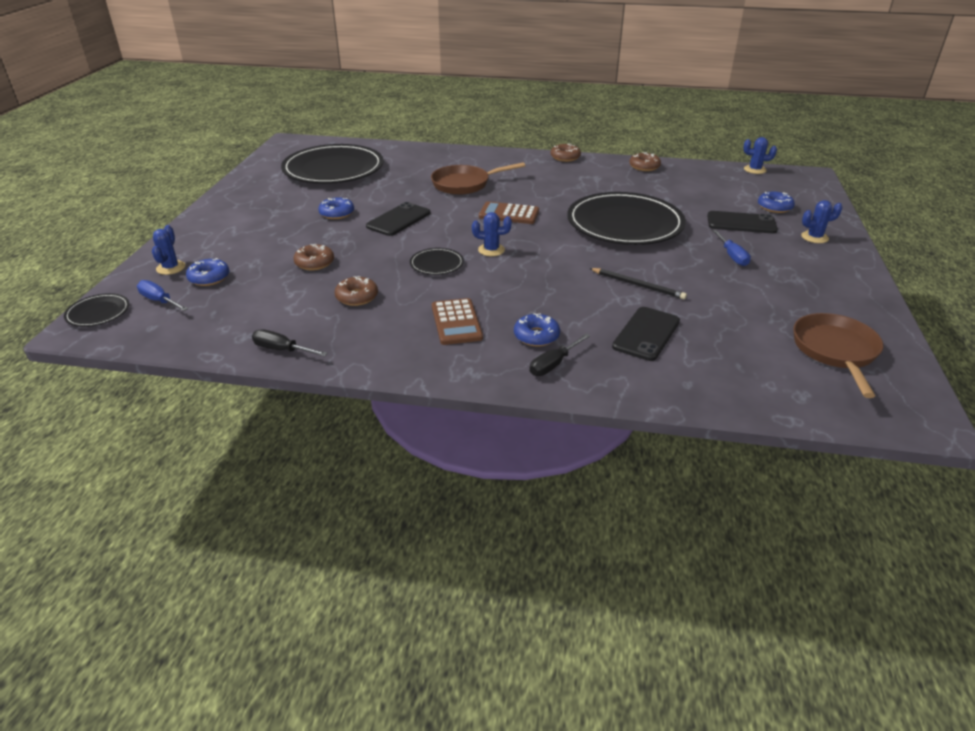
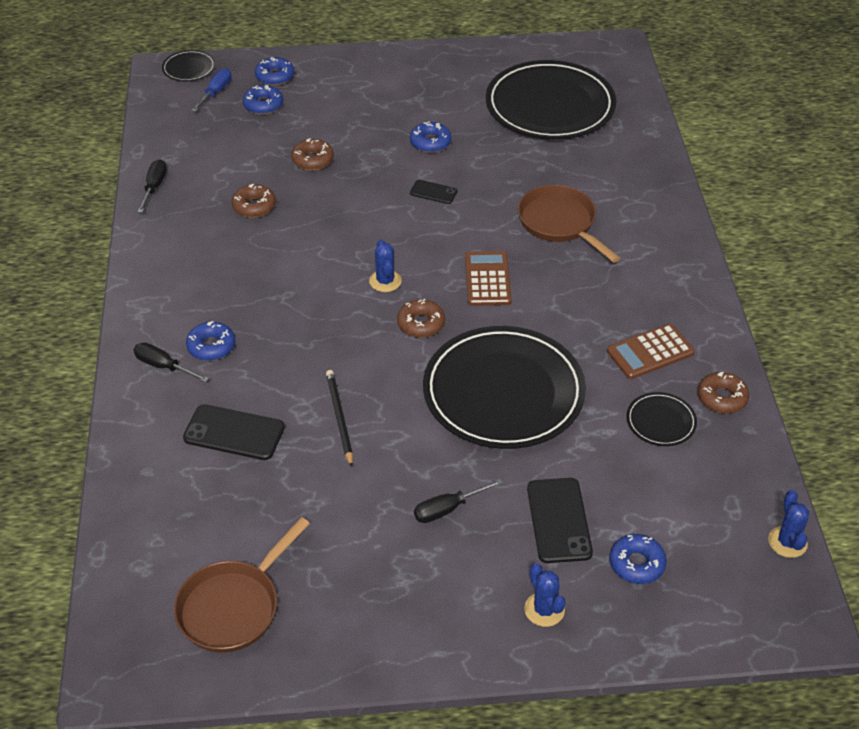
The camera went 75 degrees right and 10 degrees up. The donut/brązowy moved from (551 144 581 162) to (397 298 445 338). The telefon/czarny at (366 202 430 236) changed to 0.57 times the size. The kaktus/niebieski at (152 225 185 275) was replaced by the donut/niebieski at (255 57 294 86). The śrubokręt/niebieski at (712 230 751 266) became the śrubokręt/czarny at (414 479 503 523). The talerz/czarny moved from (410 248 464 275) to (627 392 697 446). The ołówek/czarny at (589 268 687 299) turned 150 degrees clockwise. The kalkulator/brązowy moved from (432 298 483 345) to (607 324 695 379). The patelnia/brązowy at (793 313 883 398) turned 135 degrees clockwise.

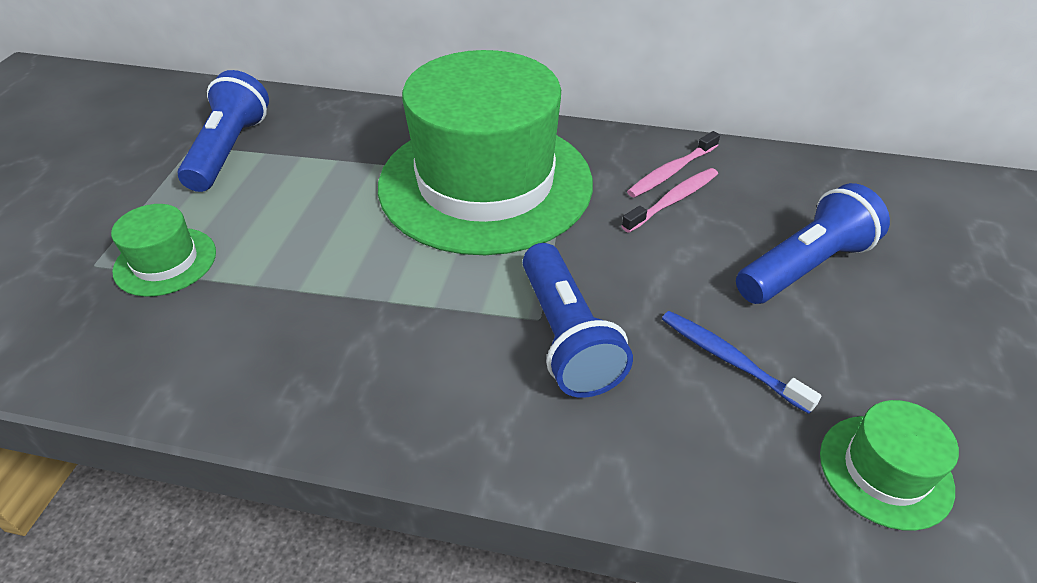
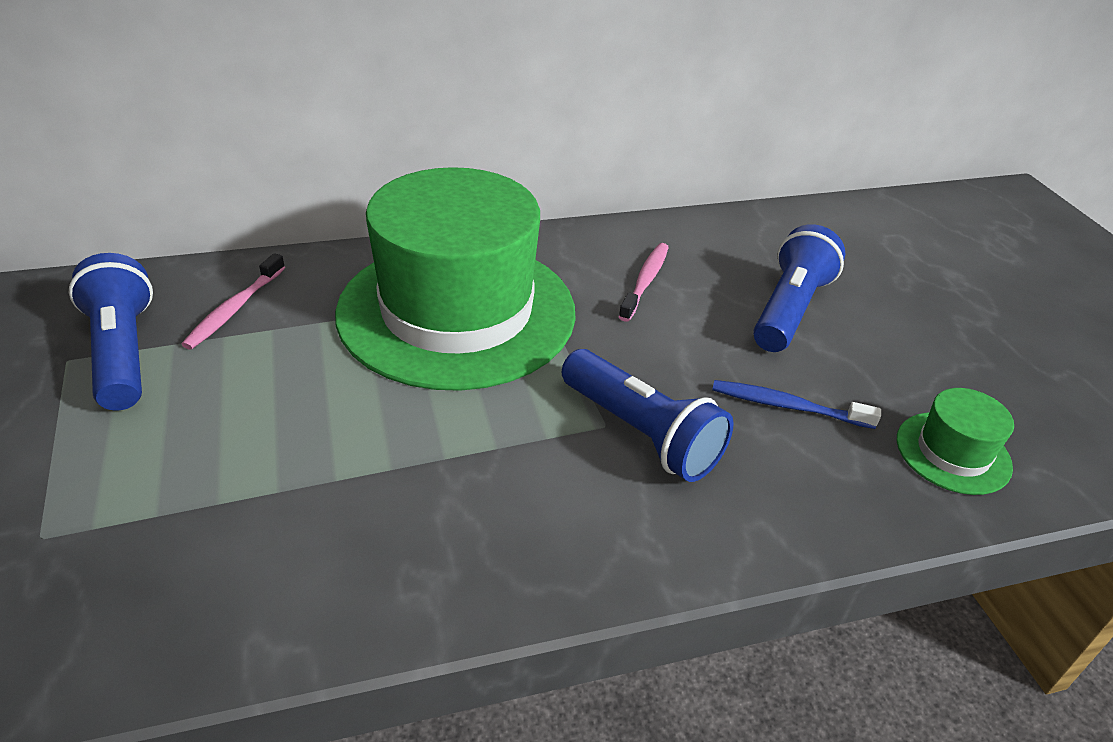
The camera went 30 degrees left and 5 degrees down. The szczoteczka do zębów/różowy moved from (627 131 720 198) to (181 253 285 350). The kapelusz/zielony at (111 204 216 297) disappeared.

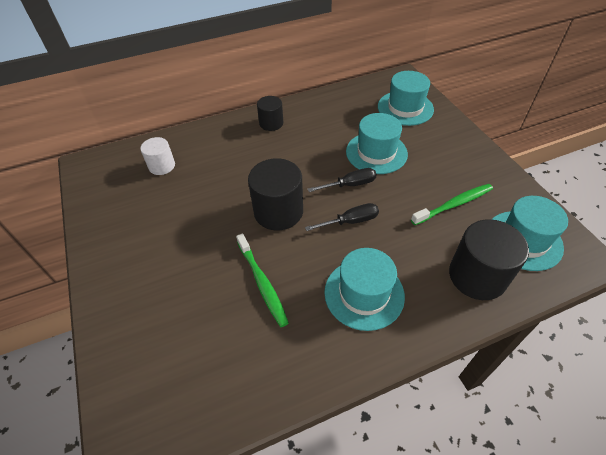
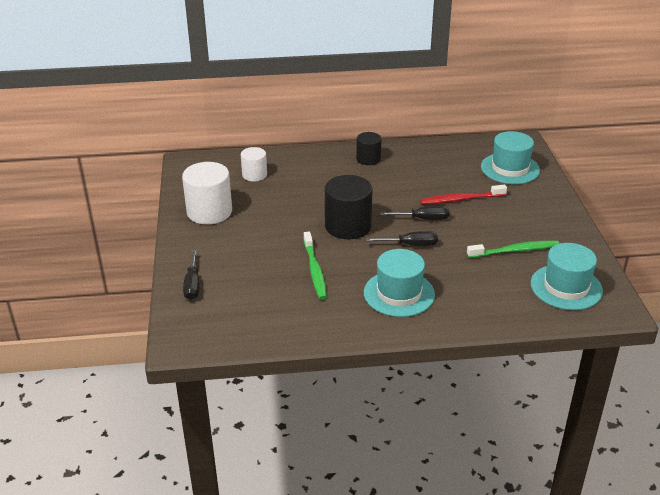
The camera went 15 degrees right and 15 degrees down. The kapelusz/turkusowy at (346 113 408 174) was replaced by the szczoteczka do zębów/czerwony at (420 185 507 205). The walec/czarny at (449 219 529 300) disappeared. The walec/biały at (182 162 232 225) appeared. The śrubokręt/czarny at (183 249 199 300) appeared.

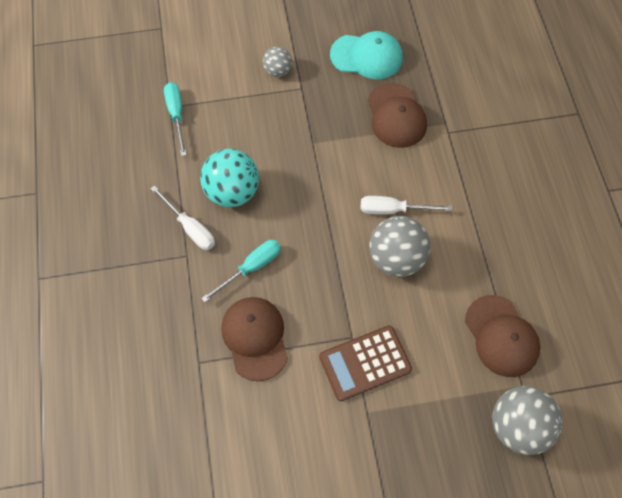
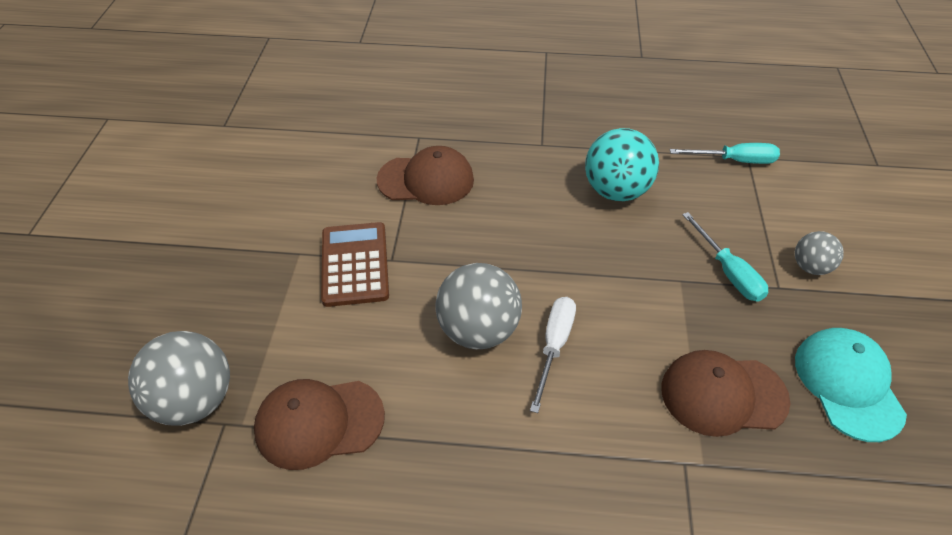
The camera went 105 degrees right and 15 degrees down. The czapka/turkusowy at (330 31 403 79) turned 150 degrees clockwise. The śrubokręt/biały at (150 186 215 250) disappeared. The śrubokręt/turkusowy moved from (201 240 281 303) to (682 212 768 302).

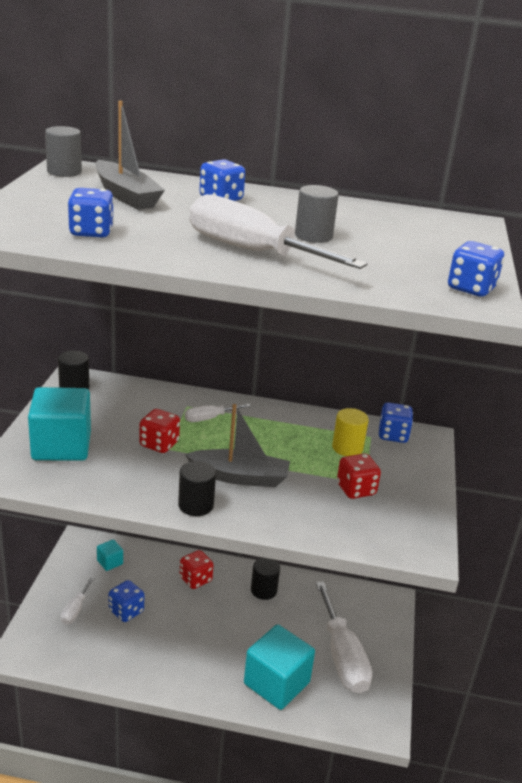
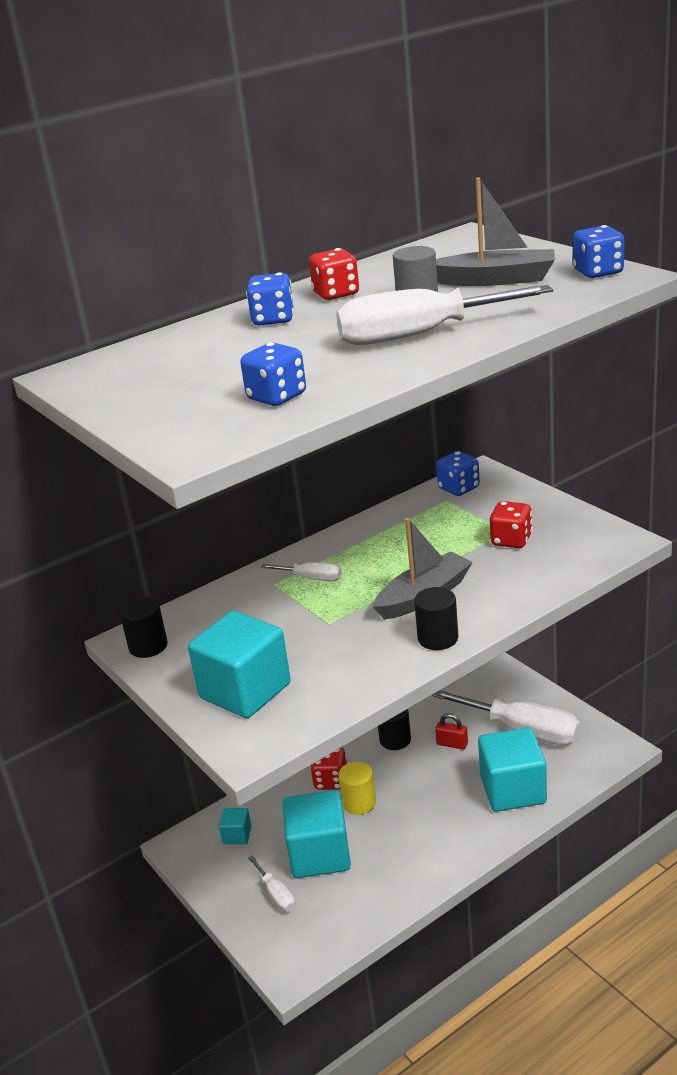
The camera went 40 degrees left and 0 degrees up. The łódka/szary moved from (95 101 165 210) to (436 177 555 286). The walec/szary at (45 126 82 177) disappeared. The śrubokręt/biały at (185 404 251 422) turned 90 degrees counterclockwise. The walec/żółty moved from (332 408 369 456) to (339 762 376 815). The kostka do gry/czerwony moved from (139 409 180 453) to (309 248 359 300). The kostka do gry/niebieski at (109 580 144 622) was replaced by the sześcian/turkusowy at (283 790 351 878). The kłódka/czerwony at (435 713 468 749) appeared.

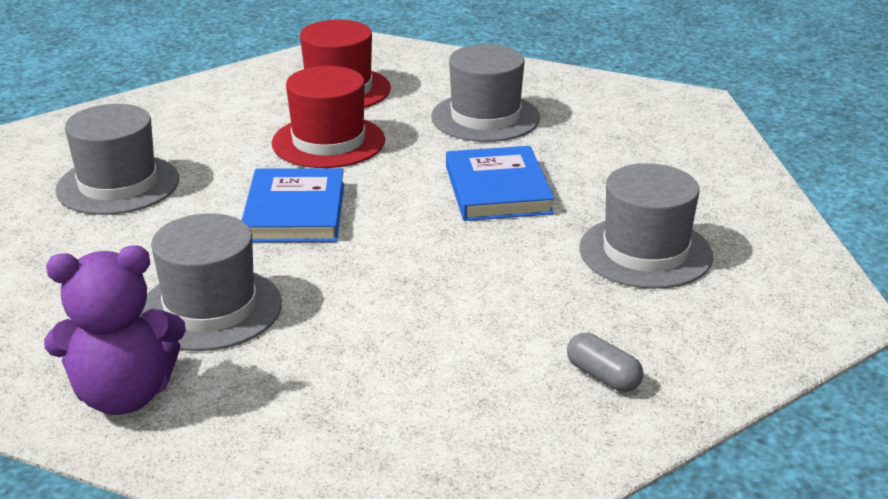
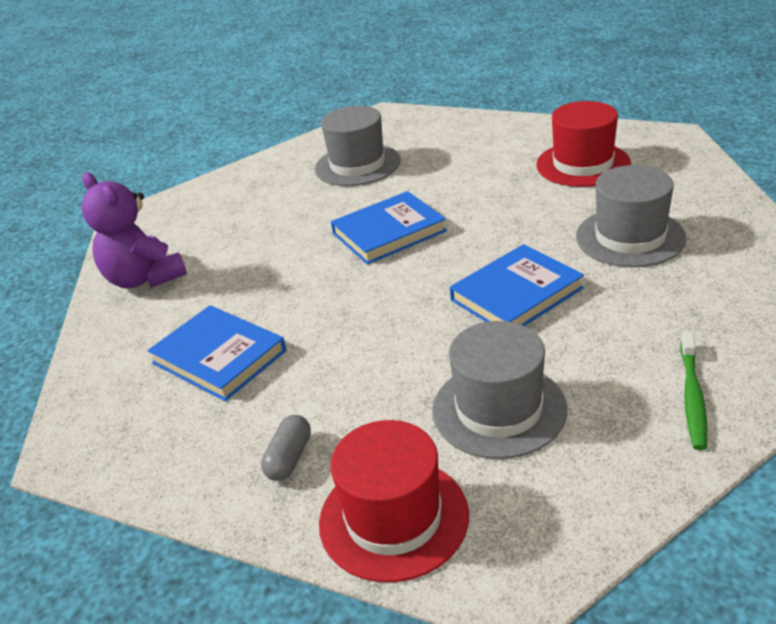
The camera went 65 degrees right and 5 degrees up. The kapelusz/czerwony moved from (272 66 385 168) to (319 420 469 582). The kapelusz/szary at (140 213 282 351) disappeared. The książka/niebieski at (148 305 286 401) appeared. The szczoteczka do zębów/zielony at (680 331 708 450) appeared.

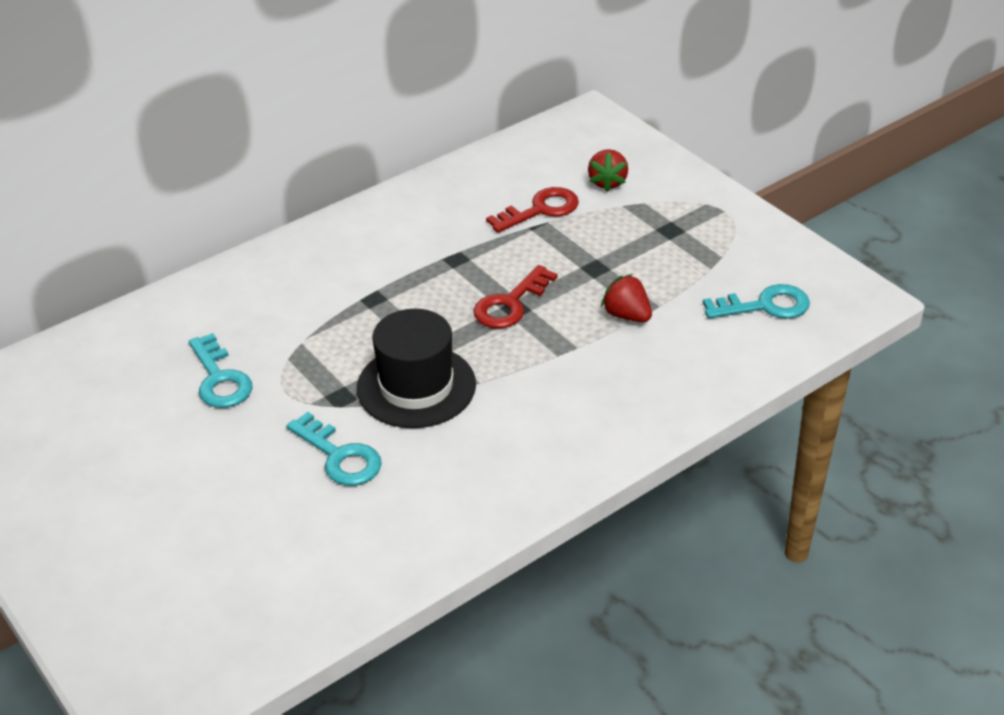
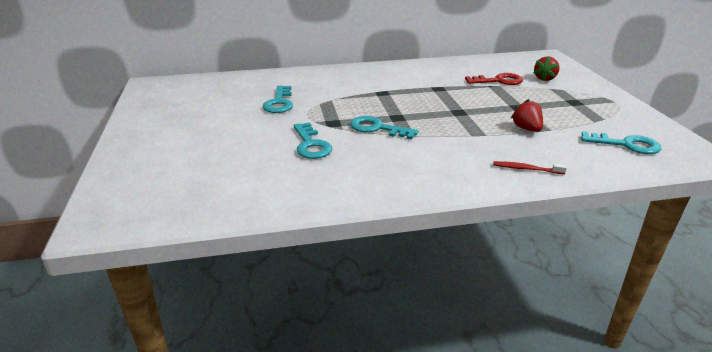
The camera went 25 degrees right and 10 degrees down. The klucz/czerwony at (473 265 558 328) disappeared. The kapelusz/czarny at (357 309 476 428) was replaced by the klucz/turkusowy at (350 116 418 139). The szczoteczka do zębów/czerwony at (493 161 567 174) appeared.

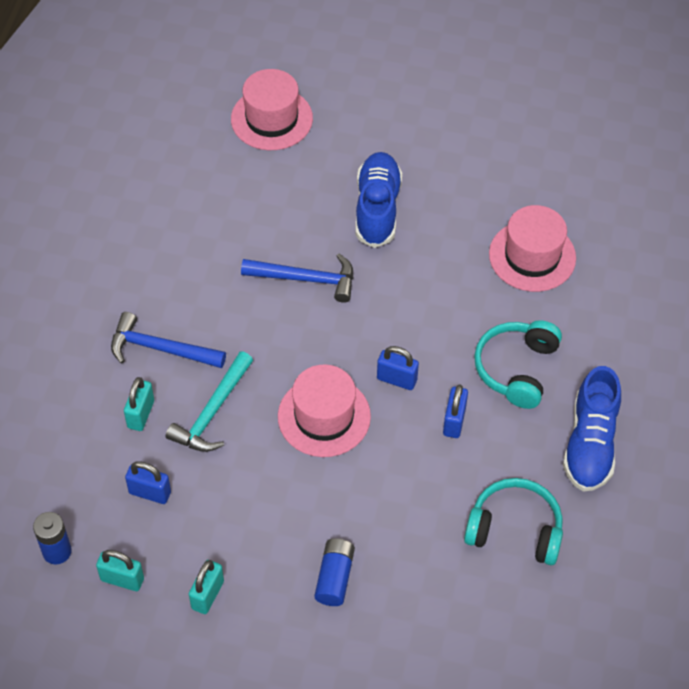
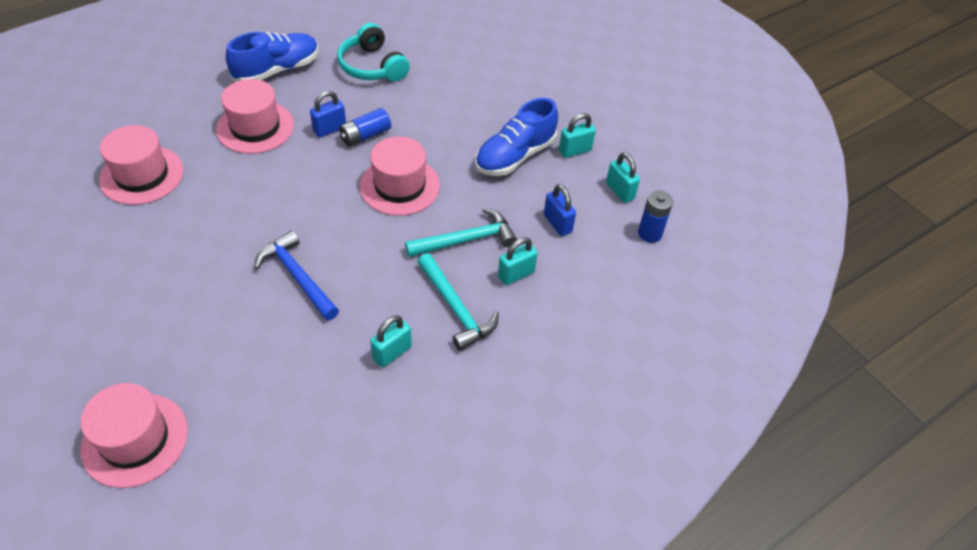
The camera went 140 degrees left and 5 degrees down. The but/niebieski moved from (356 152 402 248) to (475 98 558 176). The młotek/niebieski at (111 312 226 368) became the młotek/turkusowy at (417 253 499 351). The słuchawki/turkusowy at (474 320 562 409) was replaced by the kapelusz/różowy at (216 79 294 154). The kłódka/niebieski at (377 346 419 390) disappeared. The bateria/niebieski moved from (314 538 355 606) to (339 108 391 147). The kłódka/turkusowy at (370 315 412 368) appeared.

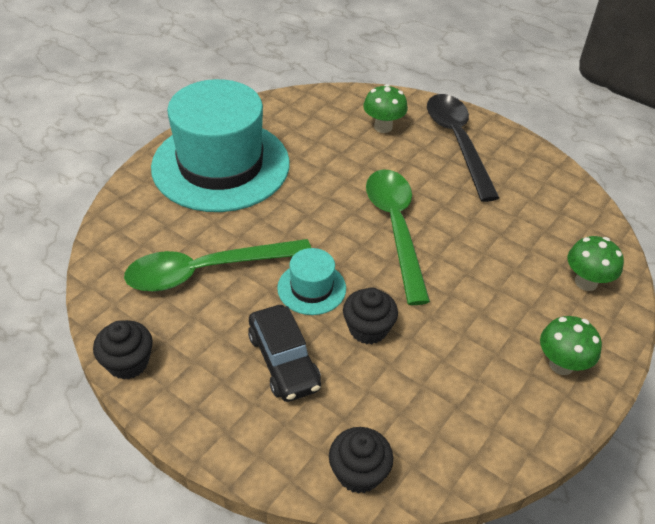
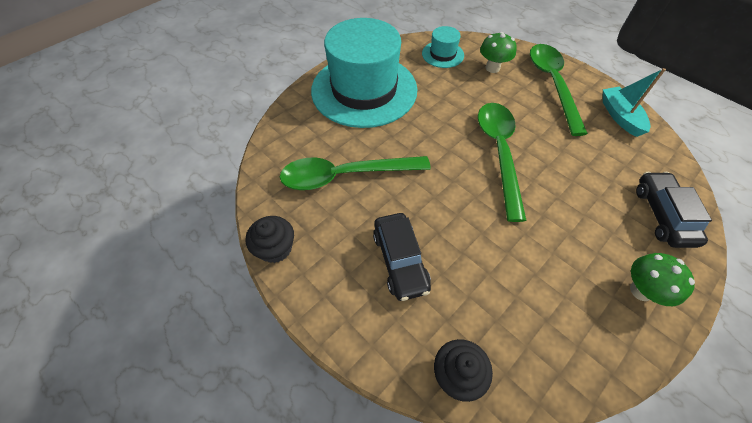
The camera went 10 degrees right and 10 degrees up. The łyżka/czarny at (427 94 499 202) became the łyżka/zielony at (530 44 588 136). The grzyb/zielony at (568 236 624 291) was replaced by the samochód/czarny at (636 172 712 248). The kapelusz/turkusowy moved from (277 248 346 315) to (422 26 464 68). The muffinka/czarny at (343 288 398 344) disappeared. The łódka/turkusowy at (603 68 666 137) appeared.

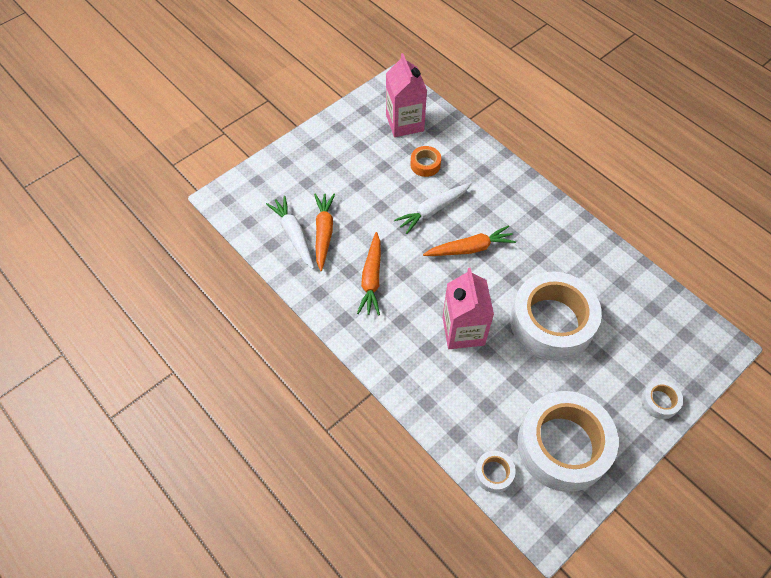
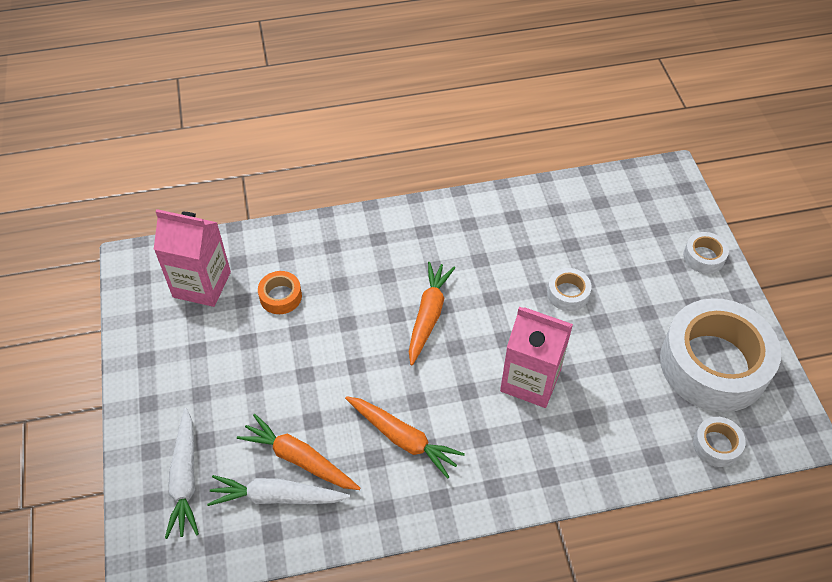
The camera went 60 degrees left and 5 degrees down. The marchewka/biały moved from (394 182 472 234) to (165 408 199 539). The taśma klejąca/biały at (510 272 602 361) changed to 0.41 times the size.

